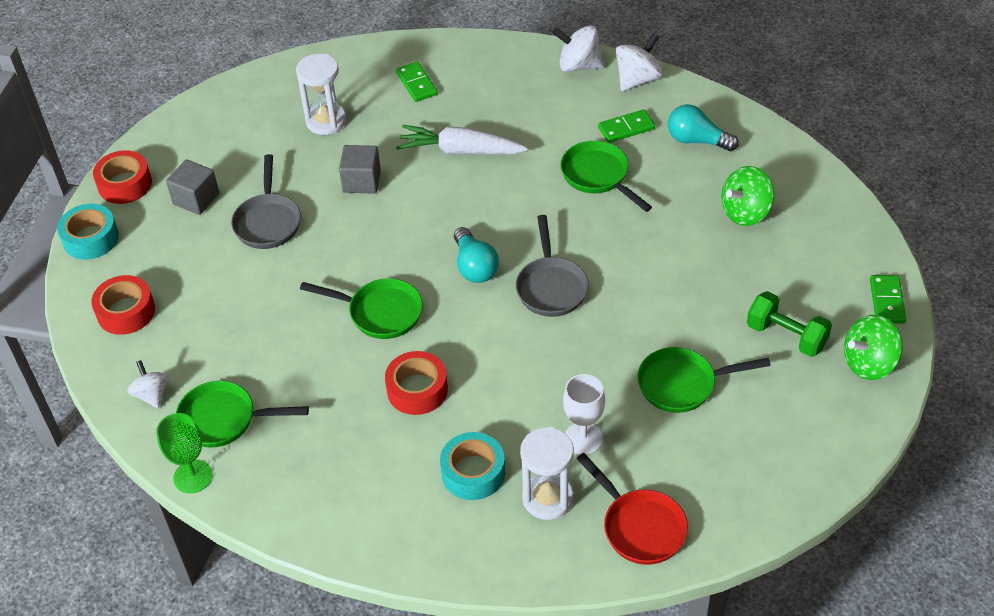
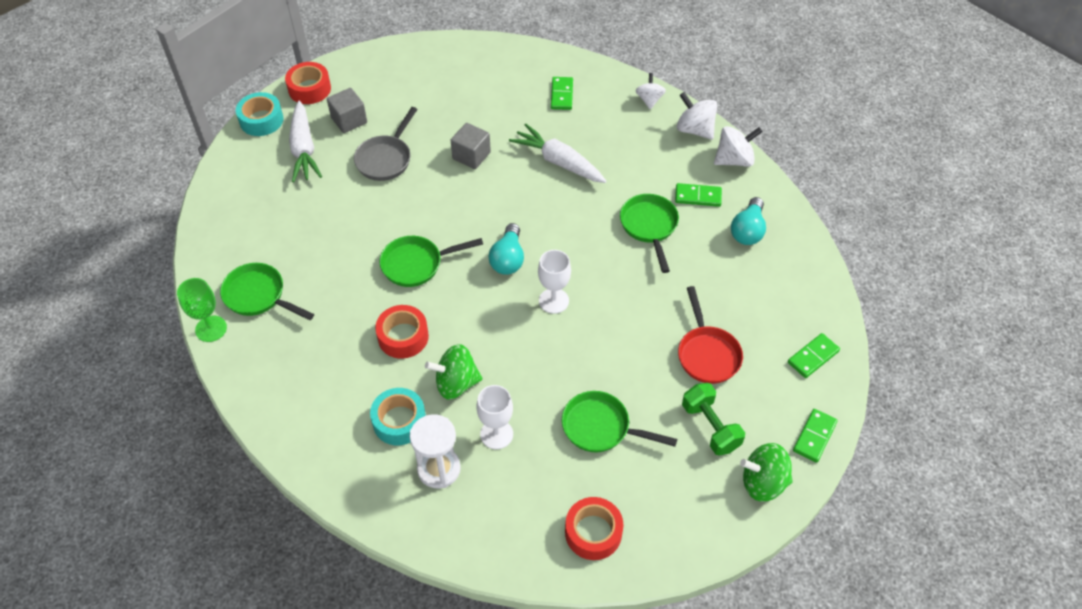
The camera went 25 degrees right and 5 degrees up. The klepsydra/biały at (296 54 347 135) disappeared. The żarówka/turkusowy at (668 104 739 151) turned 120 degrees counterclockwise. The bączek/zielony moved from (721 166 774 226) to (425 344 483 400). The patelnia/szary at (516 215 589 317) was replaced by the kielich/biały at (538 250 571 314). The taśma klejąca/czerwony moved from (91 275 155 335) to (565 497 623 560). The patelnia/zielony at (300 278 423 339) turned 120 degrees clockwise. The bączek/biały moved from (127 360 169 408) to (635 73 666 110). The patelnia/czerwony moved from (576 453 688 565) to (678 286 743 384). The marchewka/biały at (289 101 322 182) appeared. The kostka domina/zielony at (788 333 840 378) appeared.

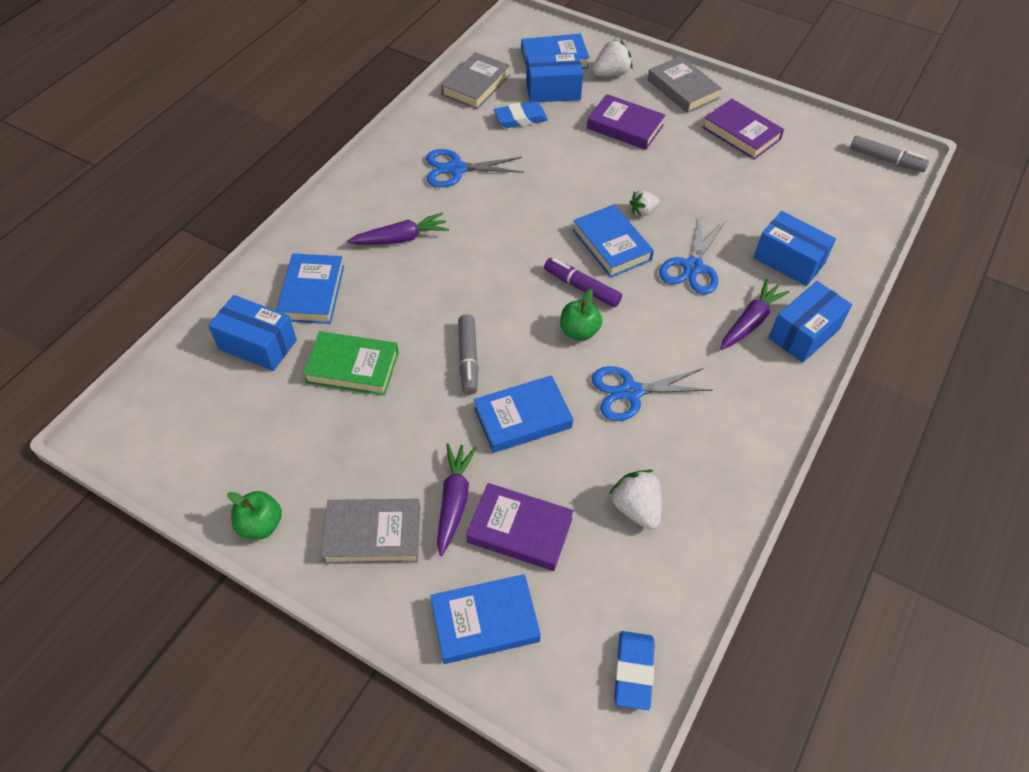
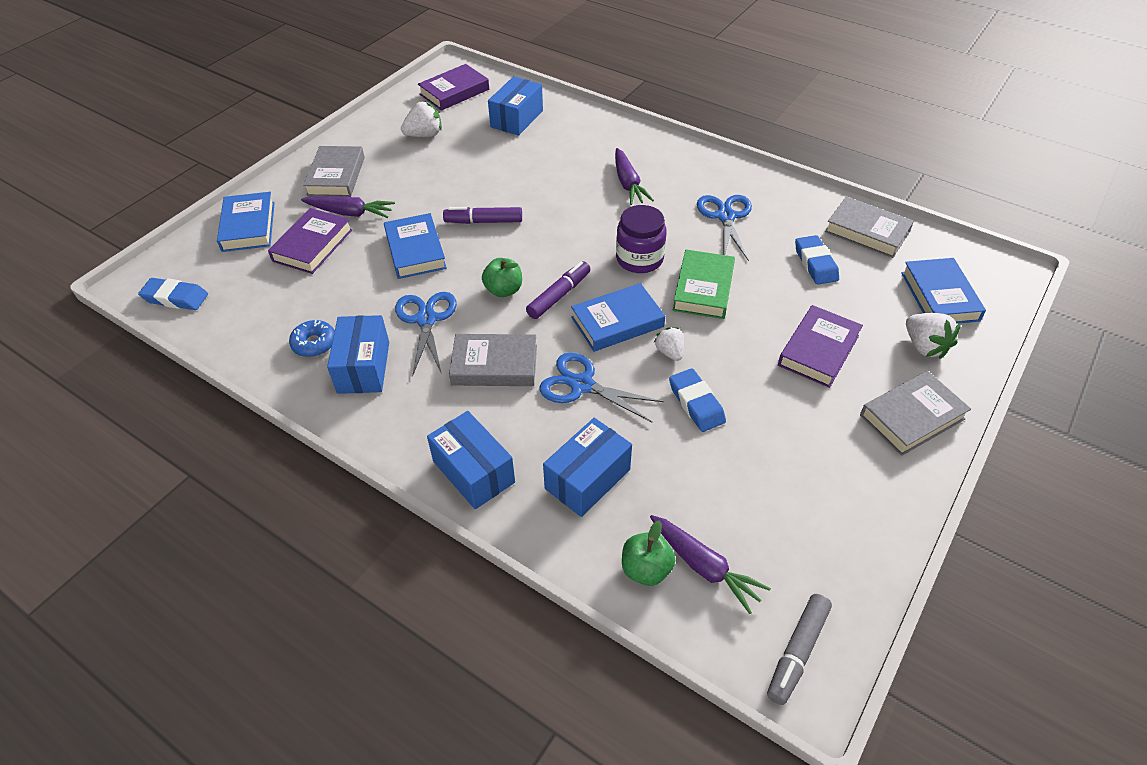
The camera went 95 degrees right and 5 degrees down. The pudełko/niebieski moved from (526 53 583 102) to (327 315 389 394). The książka/fioletowy moved from (702 99 784 160) to (418 64 489 111). The książka/niebieski at (276 253 344 324) disappeared. The marchewka/fioletowy moved from (720 279 790 350) to (650 515 771 614). The flamaster/szary at (458 314 478 395) became the flamaster/fioletowy at (443 207 522 224). The książka/zielony moved from (303 331 399 396) to (673 250 735 319). The truskawka/biały moved from (609 470 662 530) to (401 101 442 137). The jabłko/zielony moved from (227 491 282 539) to (622 520 676 586). The słoik/fioletowy at (616 205 667 273) appeared. The donut/niebieski at (289 320 335 357) appeared. The książka/szary at (449 334 537 386) appeared. The gumka do mazania/niebieski at (669 368 726 432) appeared.

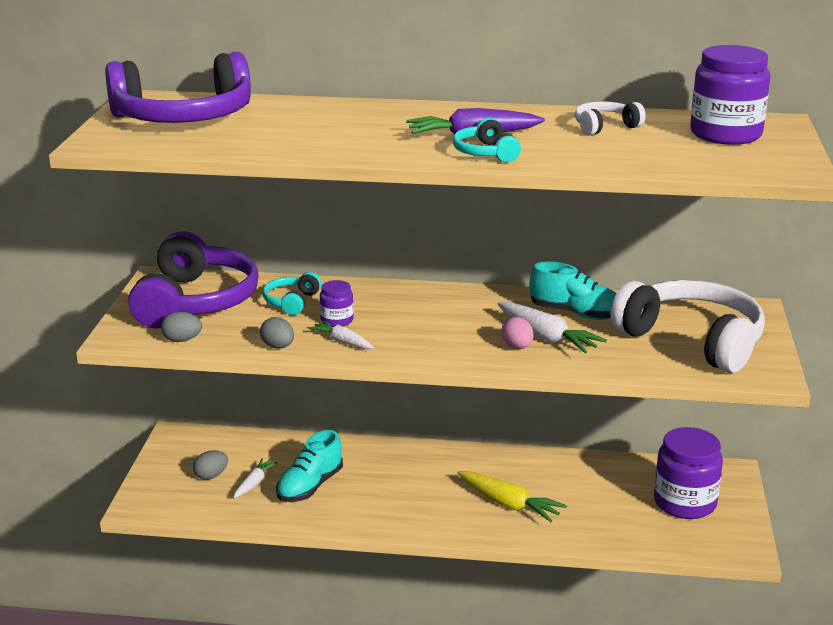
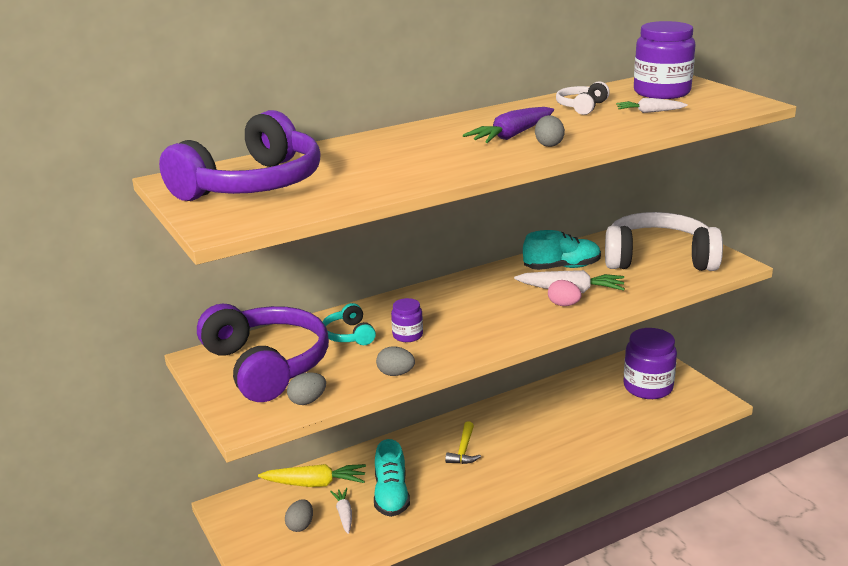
The camera went 35 degrees left and 0 degrees up. The słuchawki/turkusowy at (453 118 521 162) was replaced by the jajko/szary at (535 115 565 147). The marchewka/biały moved from (309 320 374 349) to (616 98 688 113). The marchewka/żółty moved from (457 471 567 522) to (258 464 366 487). The młotek/żółty at (445 421 481 464) appeared.

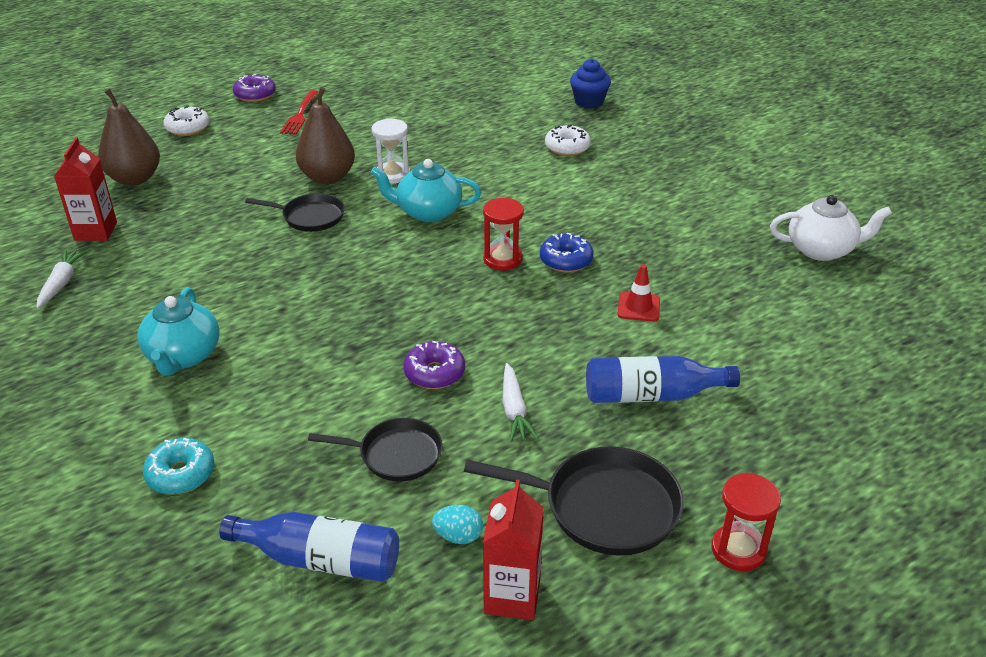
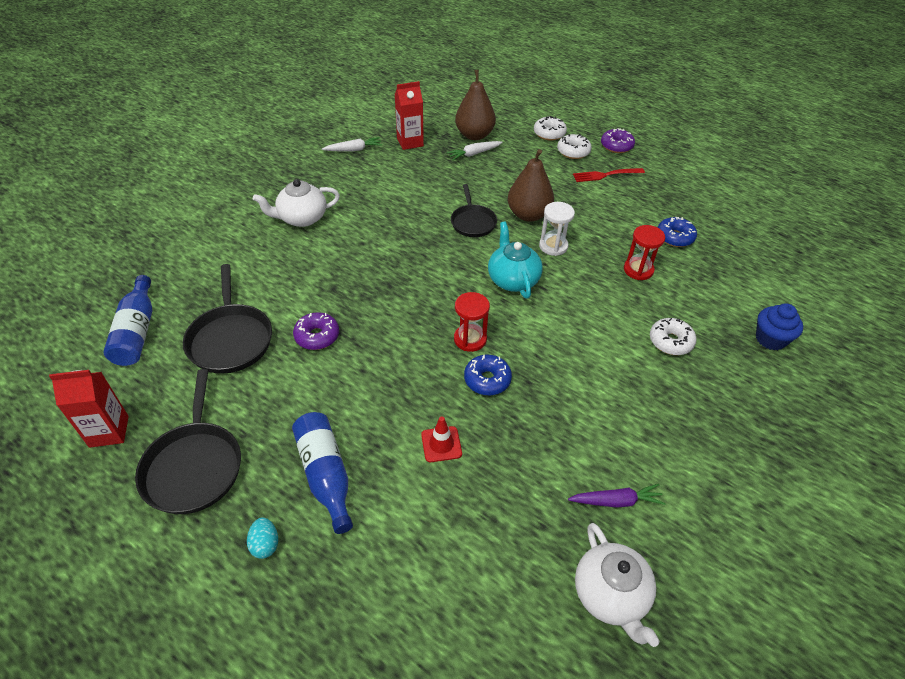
The camera went 70 degrees right and 10 degrees up. The imbryk/turkusowy at (137 287 220 375) became the imbryk/biały at (253 179 340 227). The marchewka/biały moved from (503 363 538 442) to (447 141 503 160). The patelnia/czarny at (308 418 443 481) changed to 1.55 times the size. The donut/turkusowy at (143 438 215 495) disappeared. The klepsydra/czerwony moved from (712 473 781 571) to (624 225 665 280). The jajko/turkusowy moved from (432 505 483 544) to (247 517 278 559). The donut/biały at (557 134 592 159) appeared. The donut/niebieski at (657 217 697 247) appeared. The marchewka/fioletowy at (568 484 666 508) appeared.

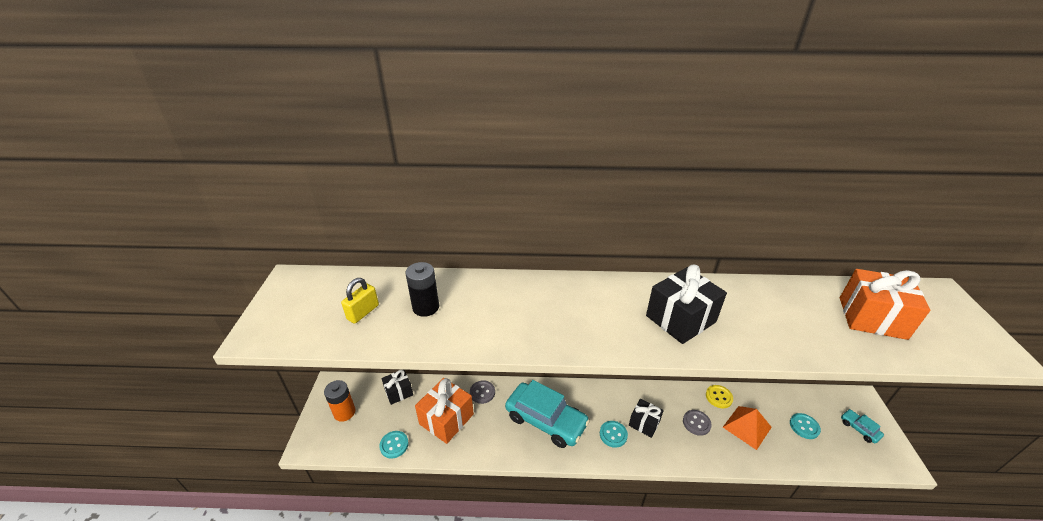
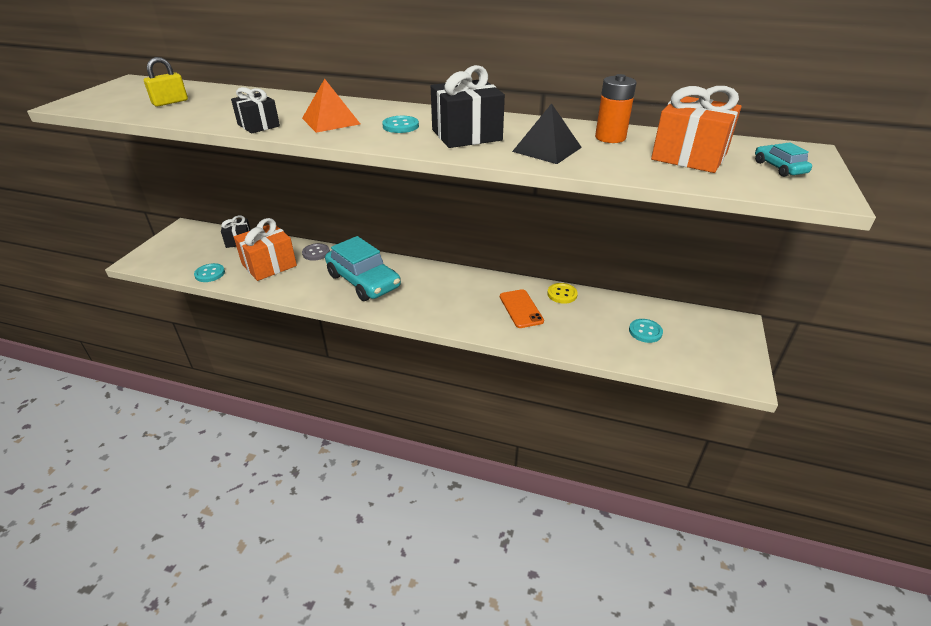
The camera went 15 degrees right and 0 degrees up. The bateria/czarny at (405 262 439 317) disappeared. The bateria/pomarańczowy moved from (324 380 356 422) to (595 74 636 143). The prezent/czarny moved from (629 399 664 438) to (231 87 280 133). The piramida/pomarańczowy moved from (723 406 772 450) to (302 79 360 133). The samochód/turkusowy moved from (841 409 884 443) to (755 142 812 177). The guzik/szary at (683 410 712 436) was replaced by the telefon/pomarańczowy at (500 289 544 328). The guzik/turkusowy moved from (600 421 628 448) to (382 116 419 133). The piramida/czarny at (512 103 582 164) appeared.

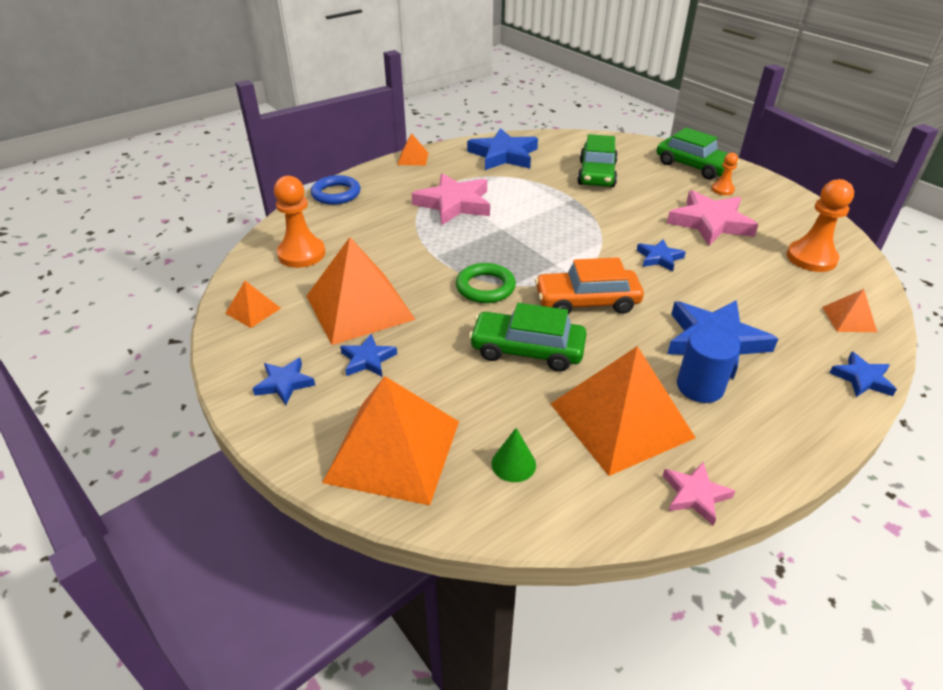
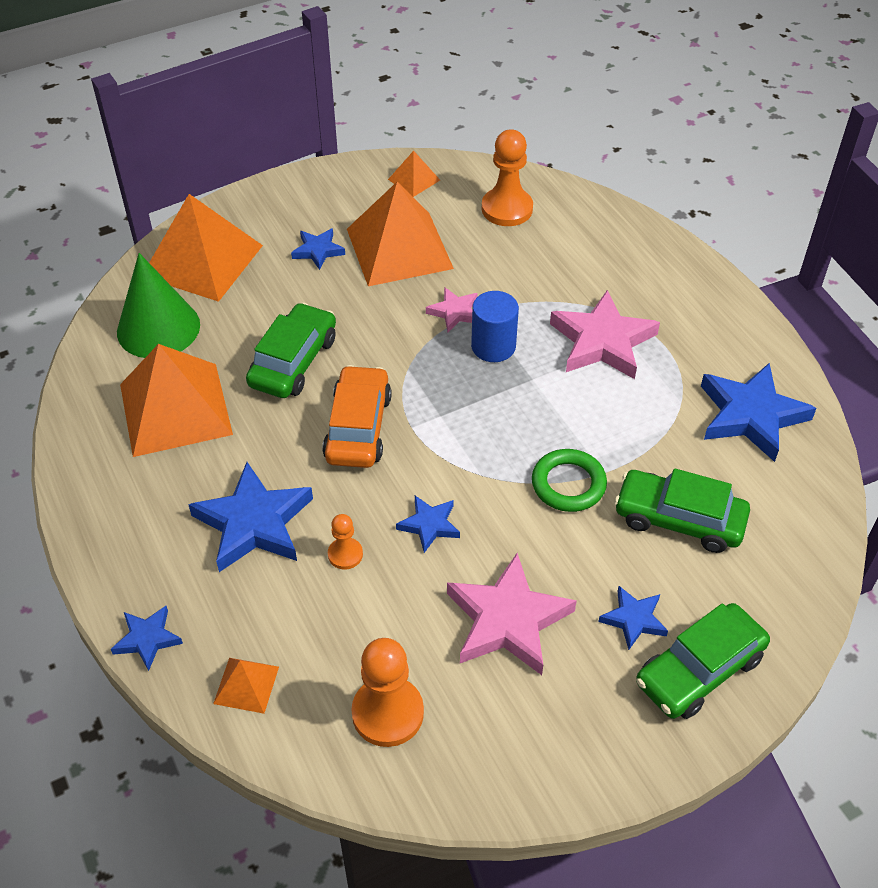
The camera went 100 degrees right and 10 degrees up. The piramida/pomarańczowy at (397 133 429 166) disappeared. The pionek/pomarańczowy moved from (712 153 738 195) to (328 514 363 570). The pierścień/niebieski at (311 175 360 205) disappeared. The pierścień/zielony moved from (456 263 516 303) to (532 449 607 512). The walec/niebieski moved from (677 327 739 403) to (471 291 519 362). The gwiazda/niebieski moved from (253 357 315 405) to (598 586 668 650). The stożek/zielony at (491 428 536 482) changed to 2.19 times the size. The gwiazda/różowy moved from (663 462 735 526) to (426 287 478 332).

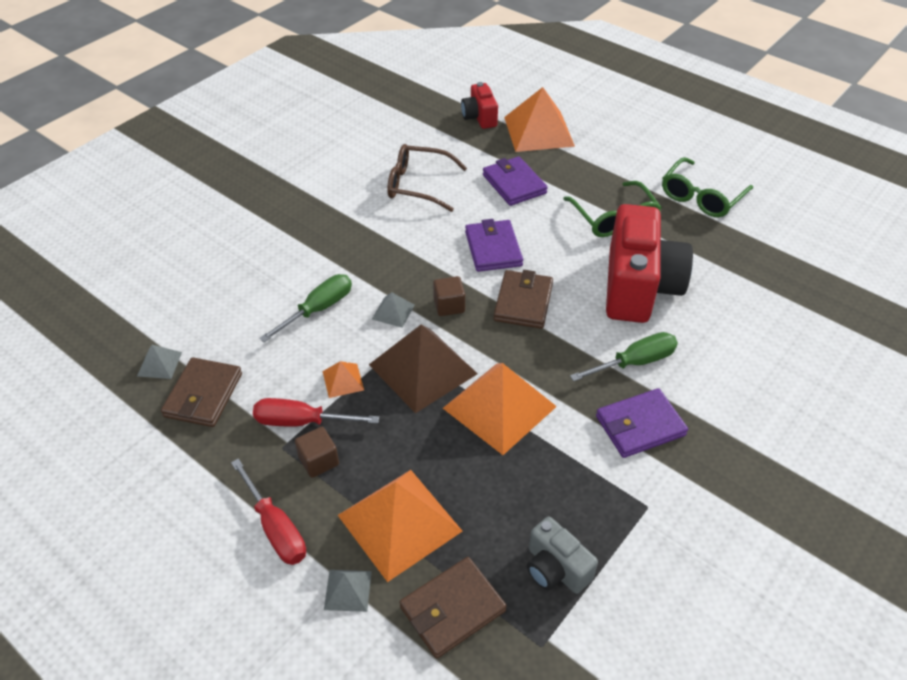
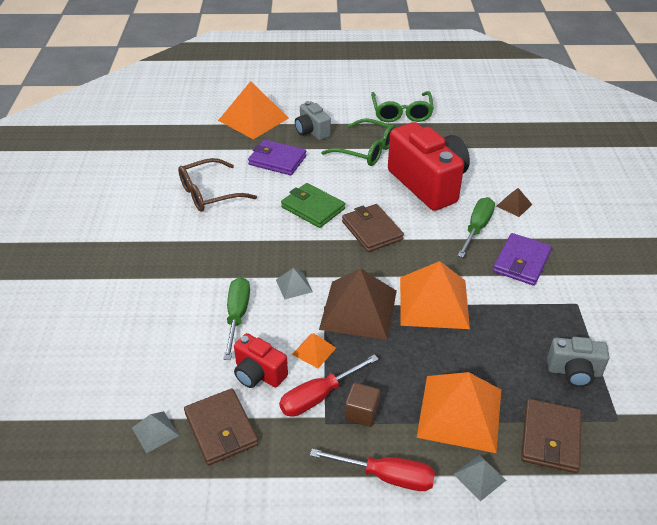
The camera went 40 degrees left and 5 degrees down. The aparat fotograficzny/czerwony moved from (461 82 498 129) to (234 333 288 388). The portfel/fioletowy at (465 219 523 272) became the portfel/zielony at (281 183 345 228). The sześcian/brązowy at (433 276 465 316) disappeared. The aparat fotograficzny/szary at (295 101 331 140) appeared. The piramida/brązowy at (497 188 532 217) appeared.

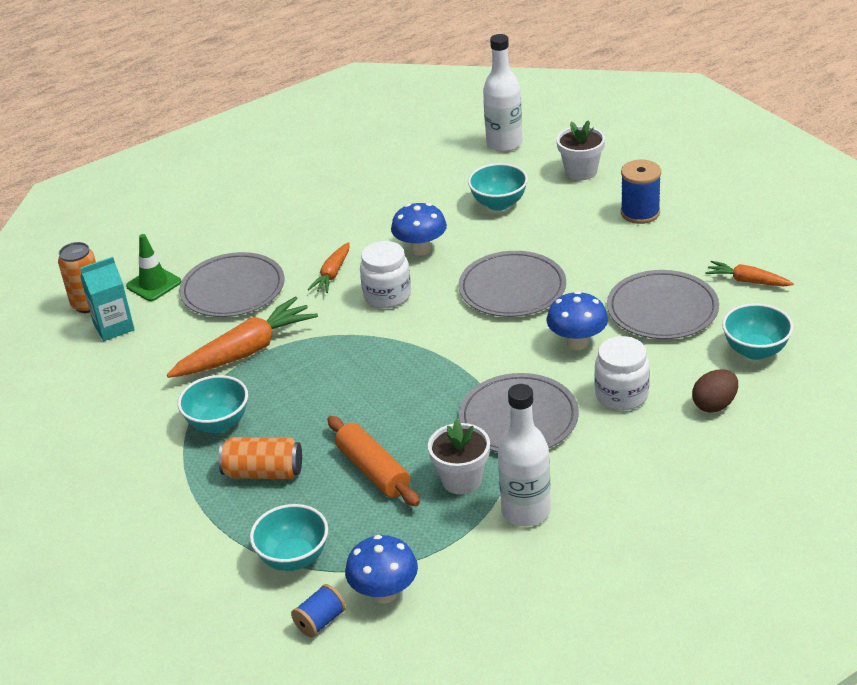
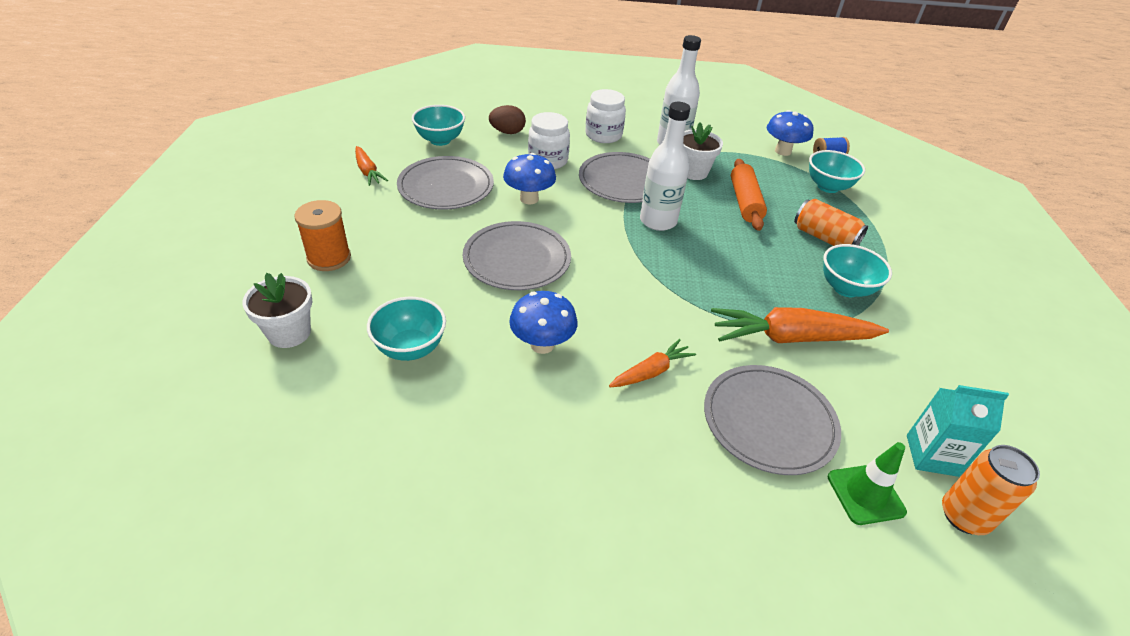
The camera went 150 degrees left and 5 degrees up. The butelka/biały moved from (483 34 522 152) to (640 102 690 231). The szpulka/niebieski at (621 159 661 224) became the szpulka/pomarańczowy at (294 200 351 271). The słoik/biały moved from (360 241 411 308) to (585 89 626 143).

